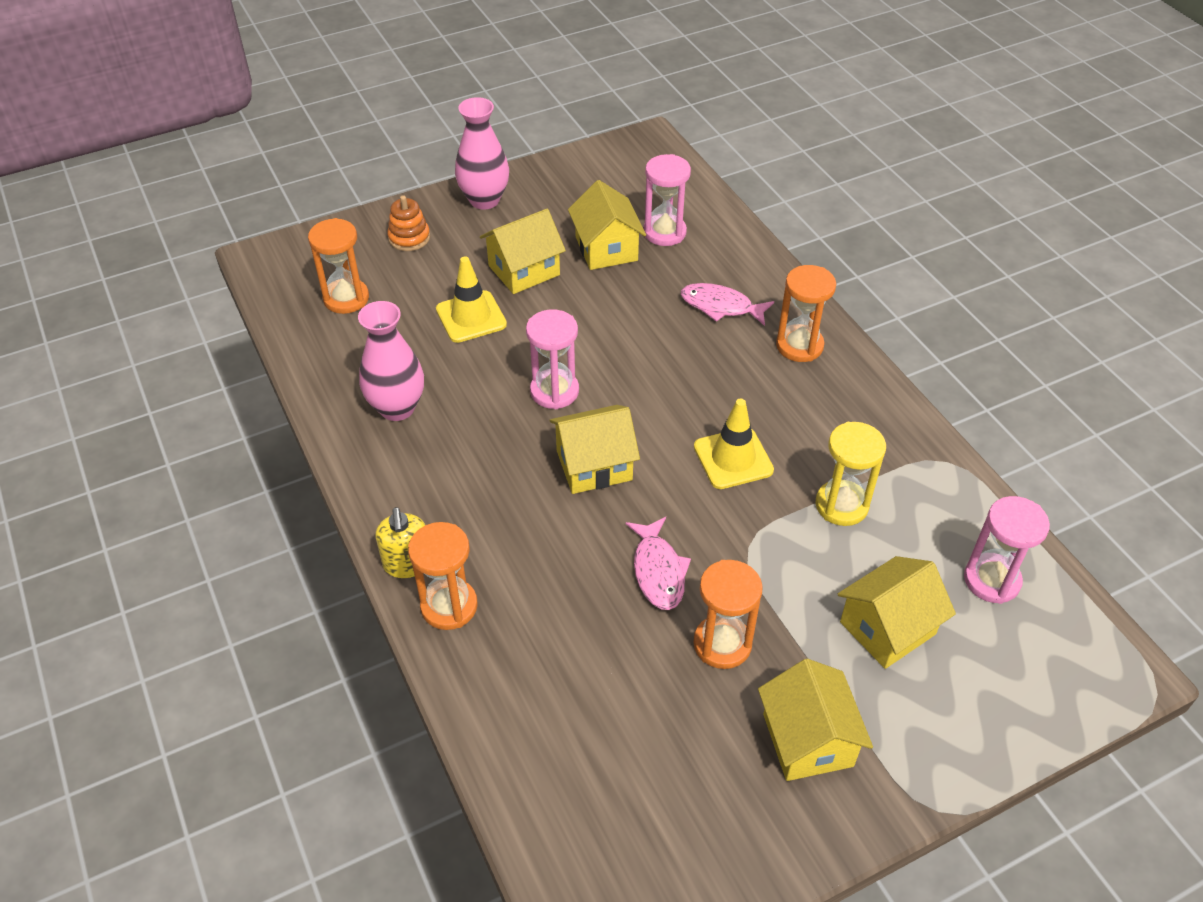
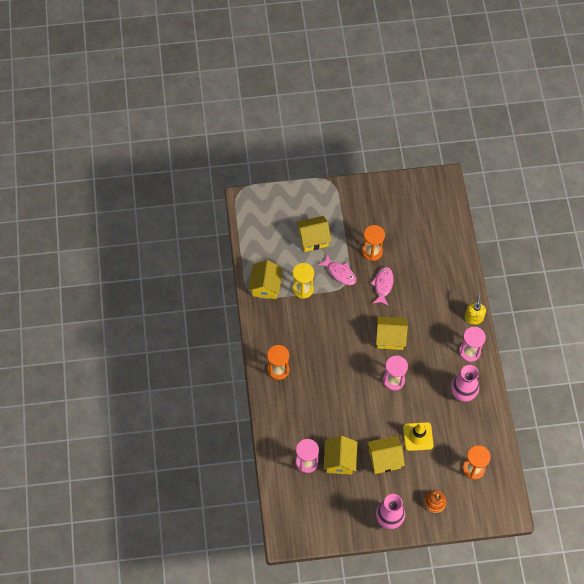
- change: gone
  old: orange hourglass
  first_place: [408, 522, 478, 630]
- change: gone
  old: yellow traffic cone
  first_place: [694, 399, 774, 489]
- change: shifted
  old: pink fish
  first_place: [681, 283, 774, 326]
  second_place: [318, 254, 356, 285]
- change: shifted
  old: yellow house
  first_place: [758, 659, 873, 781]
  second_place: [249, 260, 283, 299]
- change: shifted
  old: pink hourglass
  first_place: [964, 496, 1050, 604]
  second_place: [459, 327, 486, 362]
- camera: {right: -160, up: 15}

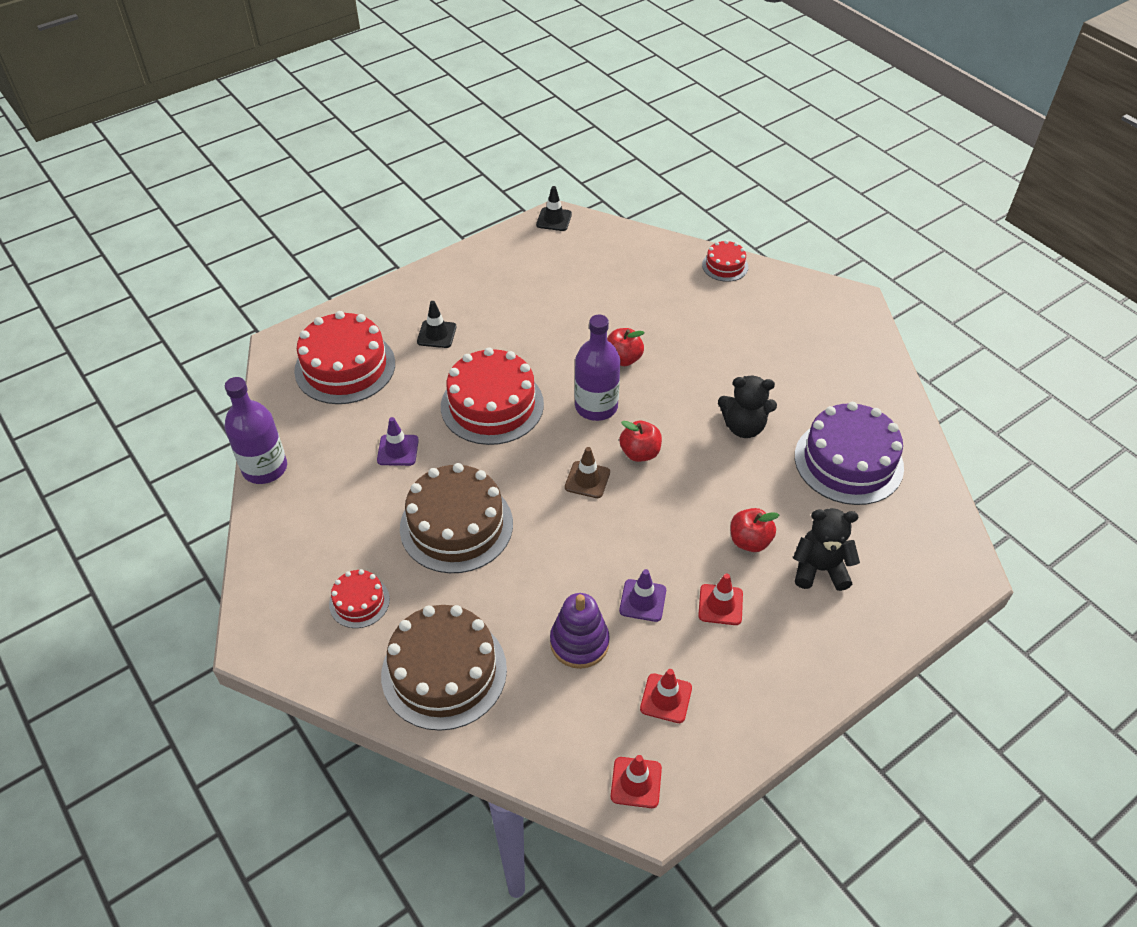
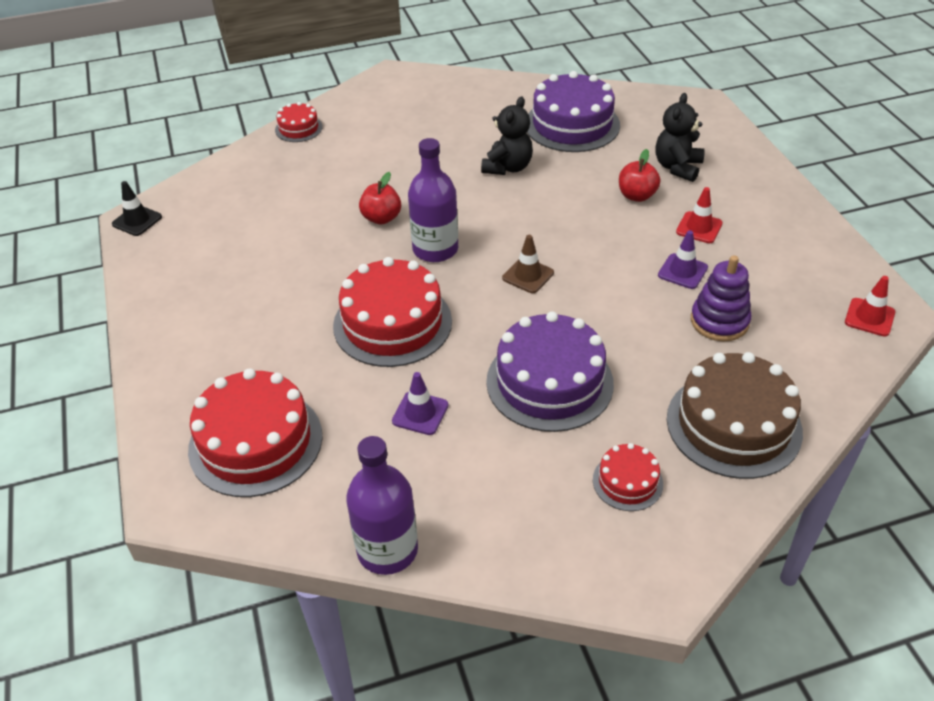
- change: gone
  old: black traffic cone
  first_place: [417, 301, 456, 348]
- change: gone
  old: red apple
  first_place: [619, 421, 662, 462]
- change: gone
  old: red traffic cone
  first_place: [640, 669, 692, 723]
- change: repainted
  old: brown cake
  new: purple cake
  first_place: [400, 463, 513, 573]
  second_place: [486, 312, 614, 432]
- camera: {right: -70, up: -5}

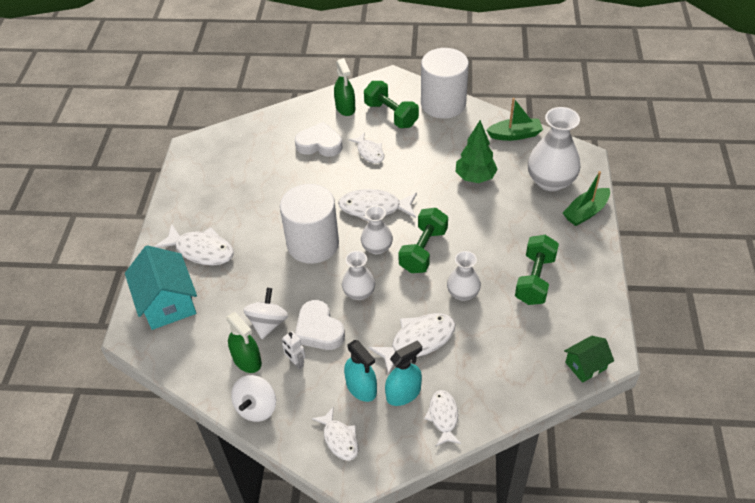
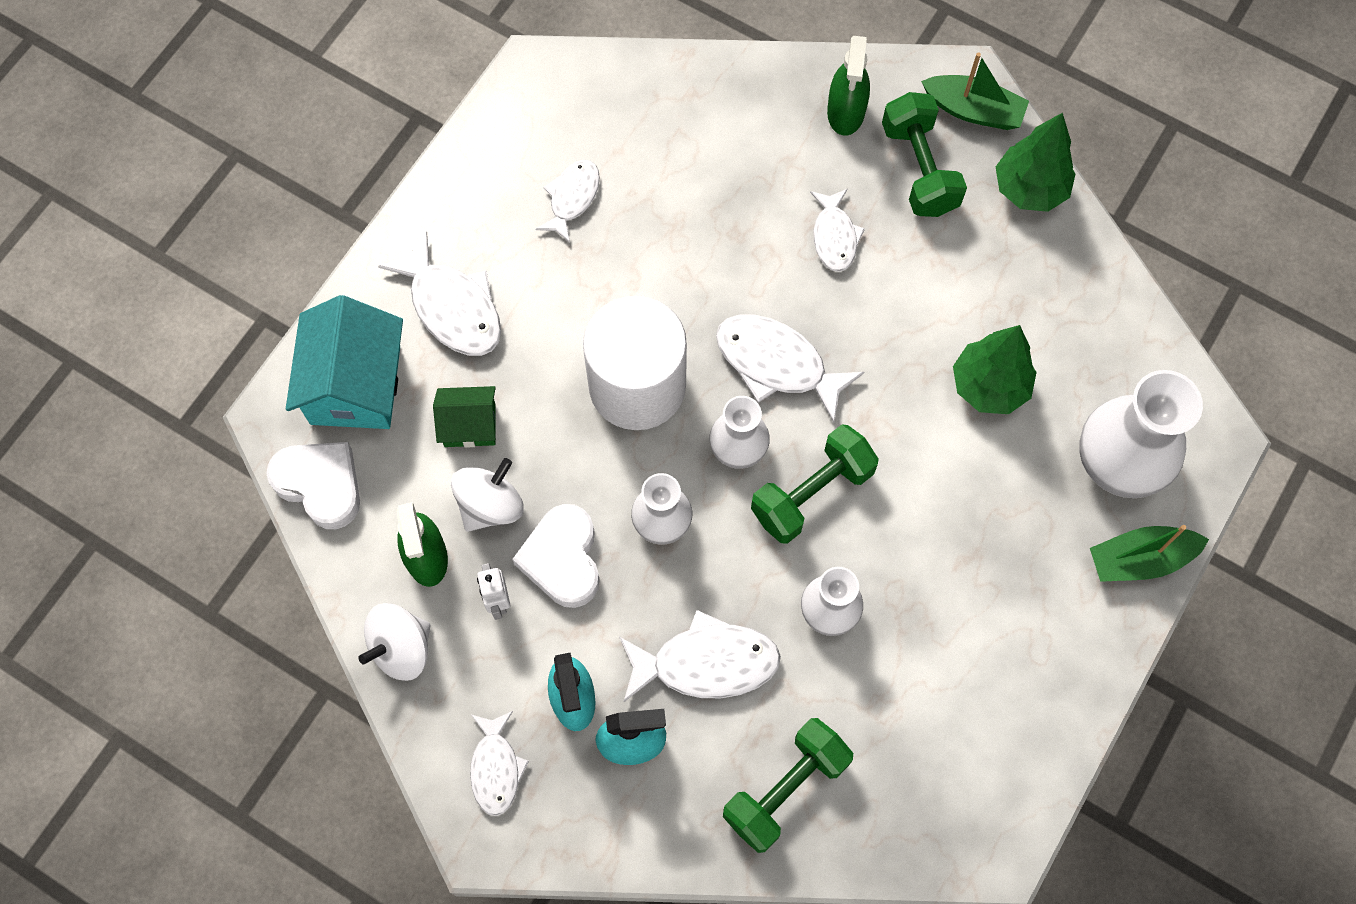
- change: shifted
  old: white heart
  first_place: [295, 122, 342, 157]
  second_place: [266, 442, 360, 529]
- change: shifted
  old: white fish
  first_place: [424, 390, 461, 446]
  second_place: [536, 160, 600, 243]
- change: shifted
  old: green boat
  first_place: [487, 98, 543, 141]
  second_place: [921, 53, 1029, 130]
- change: shifted
  old: green dumbbell
  first_place: [515, 235, 559, 305]
  second_place: [723, 718, 853, 853]
- change: shifted
  old: green house
  first_place: [564, 336, 614, 383]
  second_place: [433, 386, 496, 448]
- change: swapped
  old: white cylinder
  new: green tree
  first_place: [421, 48, 469, 119]
  second_place: [996, 113, 1075, 212]
- camera: {right: 25, up: 20}

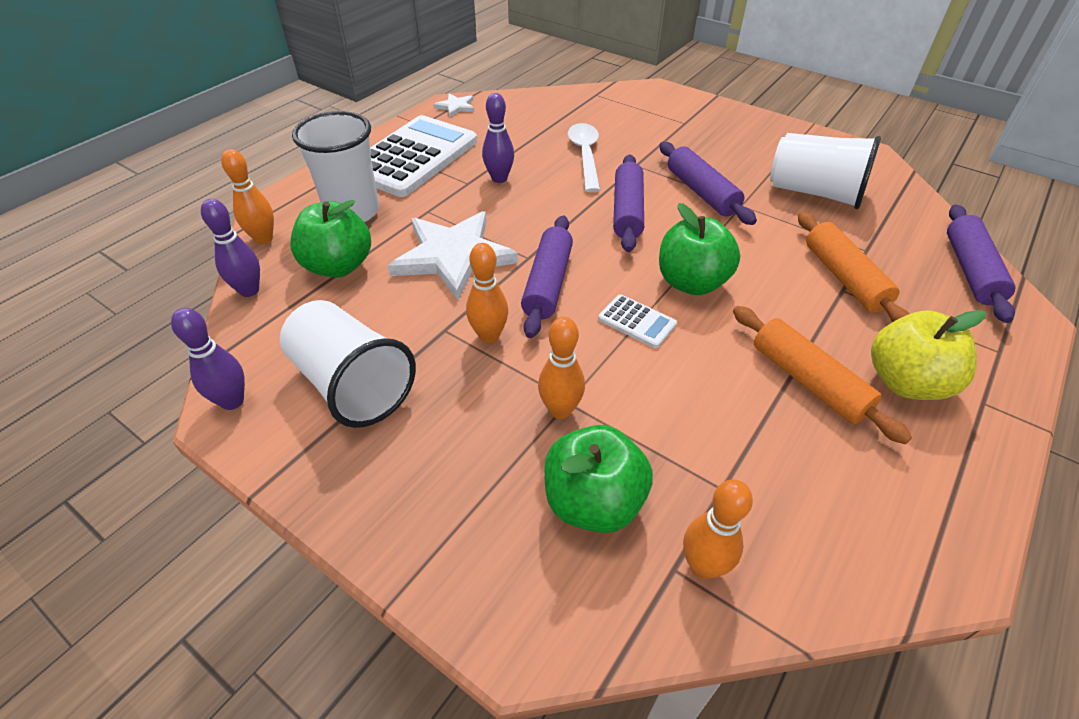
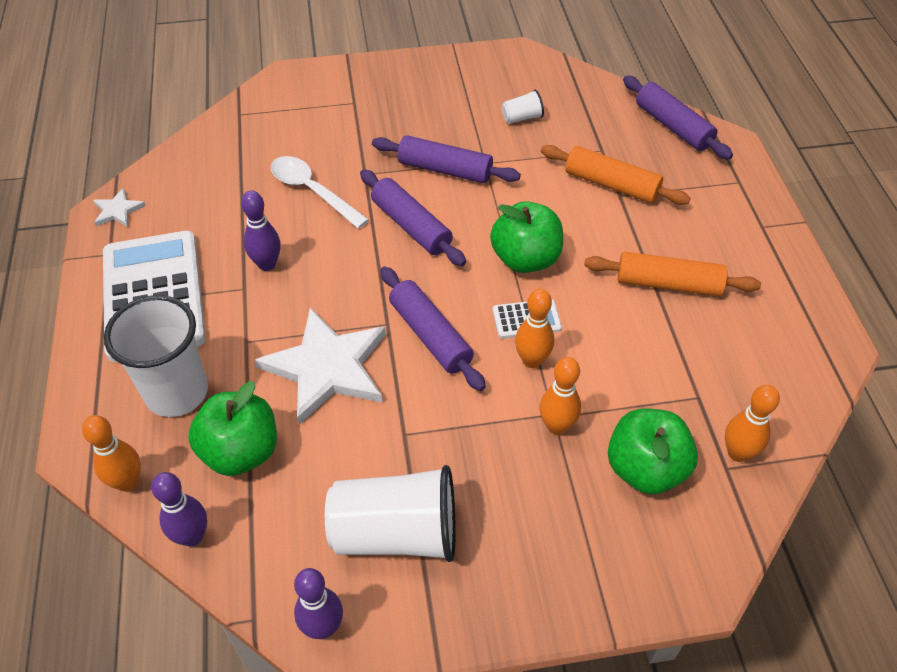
- change: gone
  old: yellow apple
  first_place: [871, 310, 986, 400]
- change: shifted
  old: orange bowling pin
  first_place: [466, 243, 508, 343]
  second_place: [515, 289, 554, 368]
- change: scaled
  old: white cup
  first_place: [770, 133, 881, 209]
  second_place: [502, 89, 544, 124]
  factor: 0.44
- camera: {right: -45, up: 5}

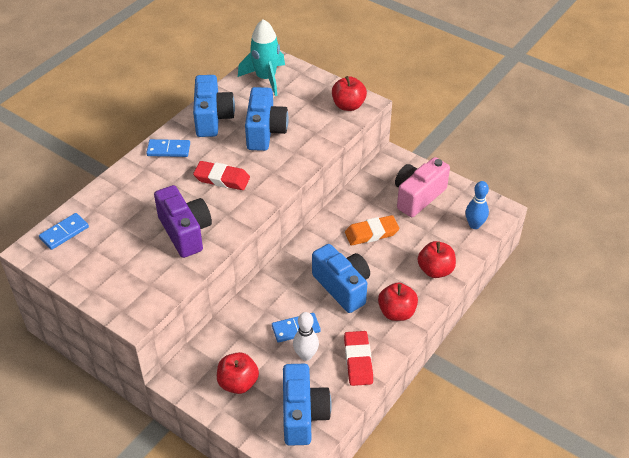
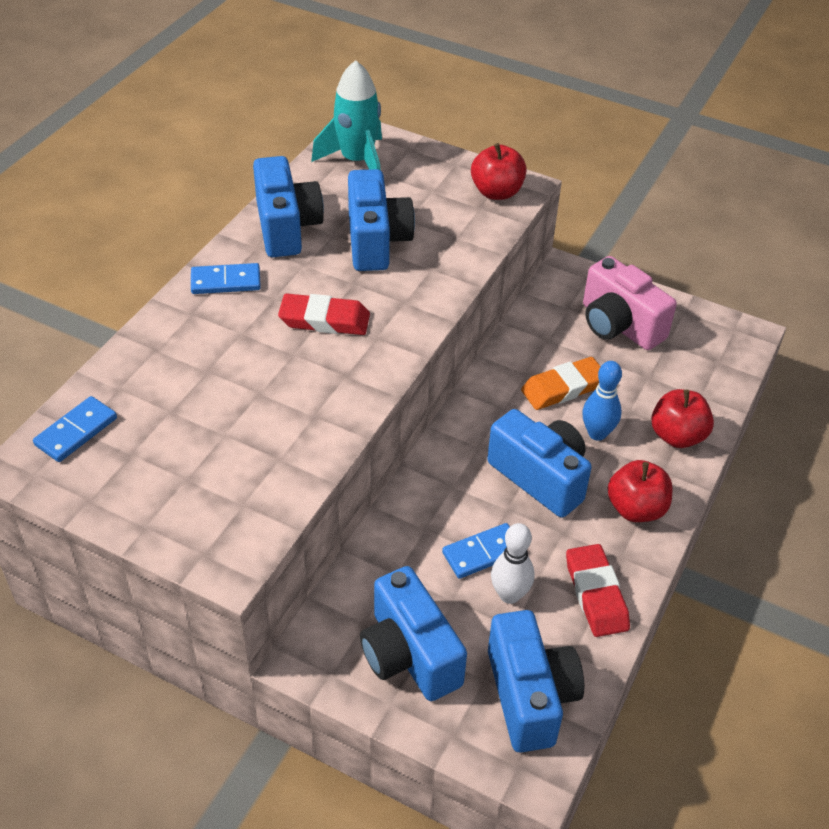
- change: gone
  old: purple camera
  first_place: [154, 185, 212, 258]
- change: shifted
  old: blue bowling pin
  first_place: [465, 181, 489, 229]
  second_place: [583, 361, 622, 441]
- change: swapped
  old: red apple
  new: blue camera
  first_place: [217, 352, 259, 394]
  second_place: [360, 566, 467, 701]
- change: rotated
  old: pink camera
  first_place: [395, 157, 450, 217]
  second_place: [583, 256, 677, 350]
  degrees: -75
- camera: {right: -10, up: 0}

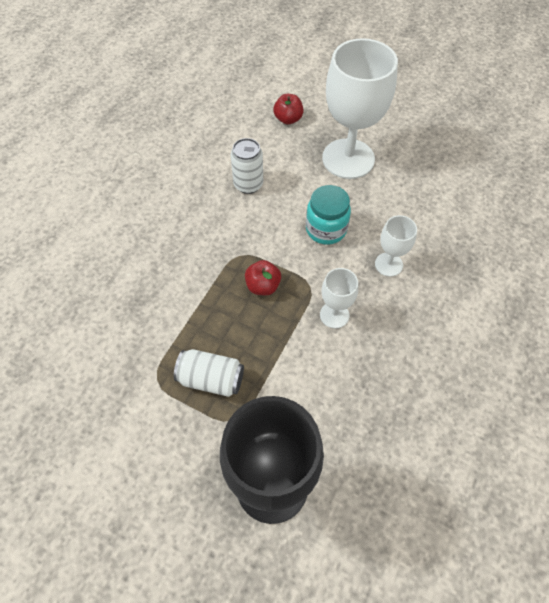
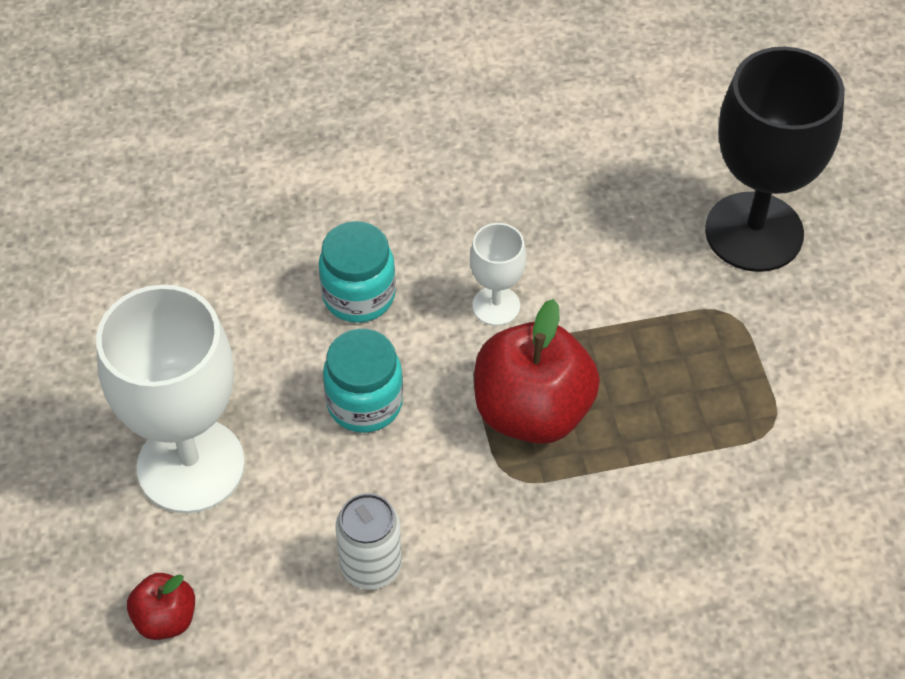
- change: gone
  old: white can
  first_place: [174, 349, 244, 397]
- change: swapped
  old: white goblet
  new: turquoise jar
  first_place: [375, 215, 417, 277]
  second_place: [319, 221, 396, 323]
- change: scaled
  old: red apple
  first_place: [245, 260, 281, 295]
  second_place: [474, 299, 600, 444]
  factor: 1.98
- camera: {right: -130, up: -5}

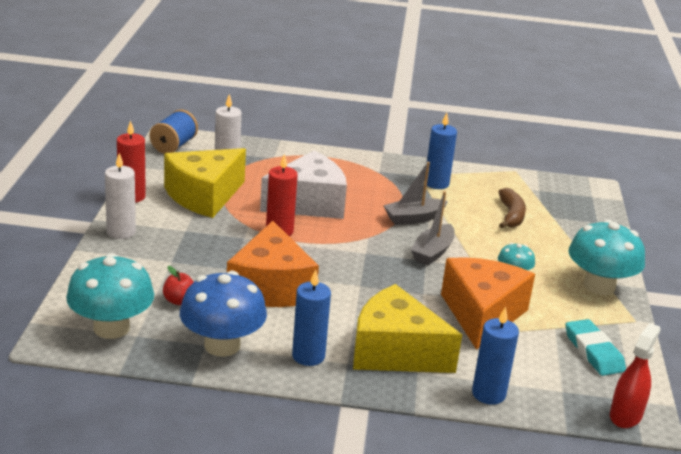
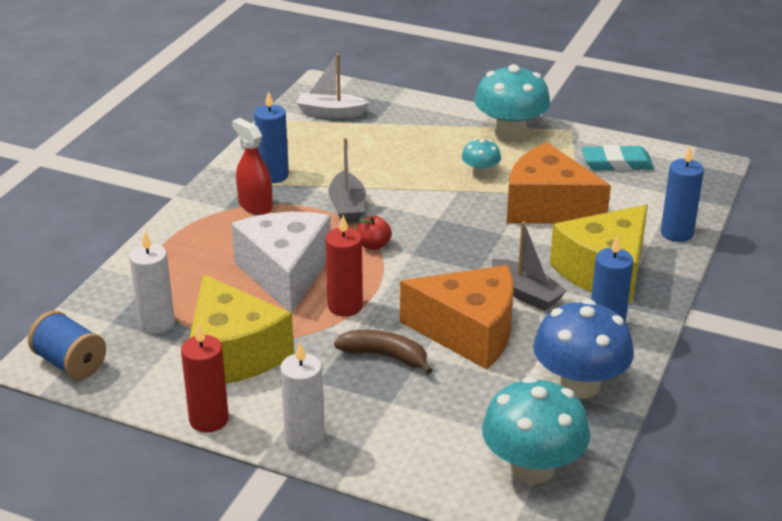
- change: new
  new: white boat
  second_place: [297, 53, 370, 118]
- change: shifted
  old: red apple
  first_place: [163, 266, 194, 305]
  second_place: [357, 216, 392, 250]
- change: shifted
  old: grey boat
  first_place: [411, 191, 455, 265]
  second_place: [492, 221, 567, 311]
- change: shifted
  old: brown banana
  first_place: [499, 188, 526, 228]
  second_place: [334, 330, 433, 374]
- change: shifted
  old: red spray bottle
  first_place: [610, 323, 661, 428]
  second_place: [232, 118, 273, 215]
- camera: {right: -70, up: 5}

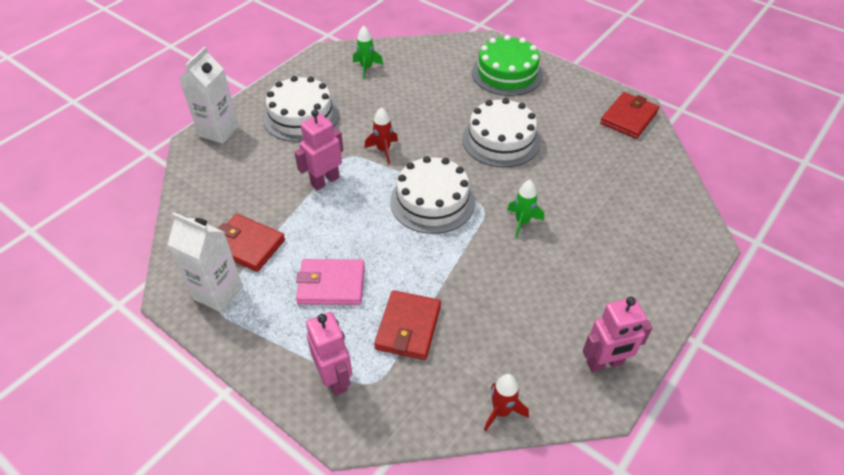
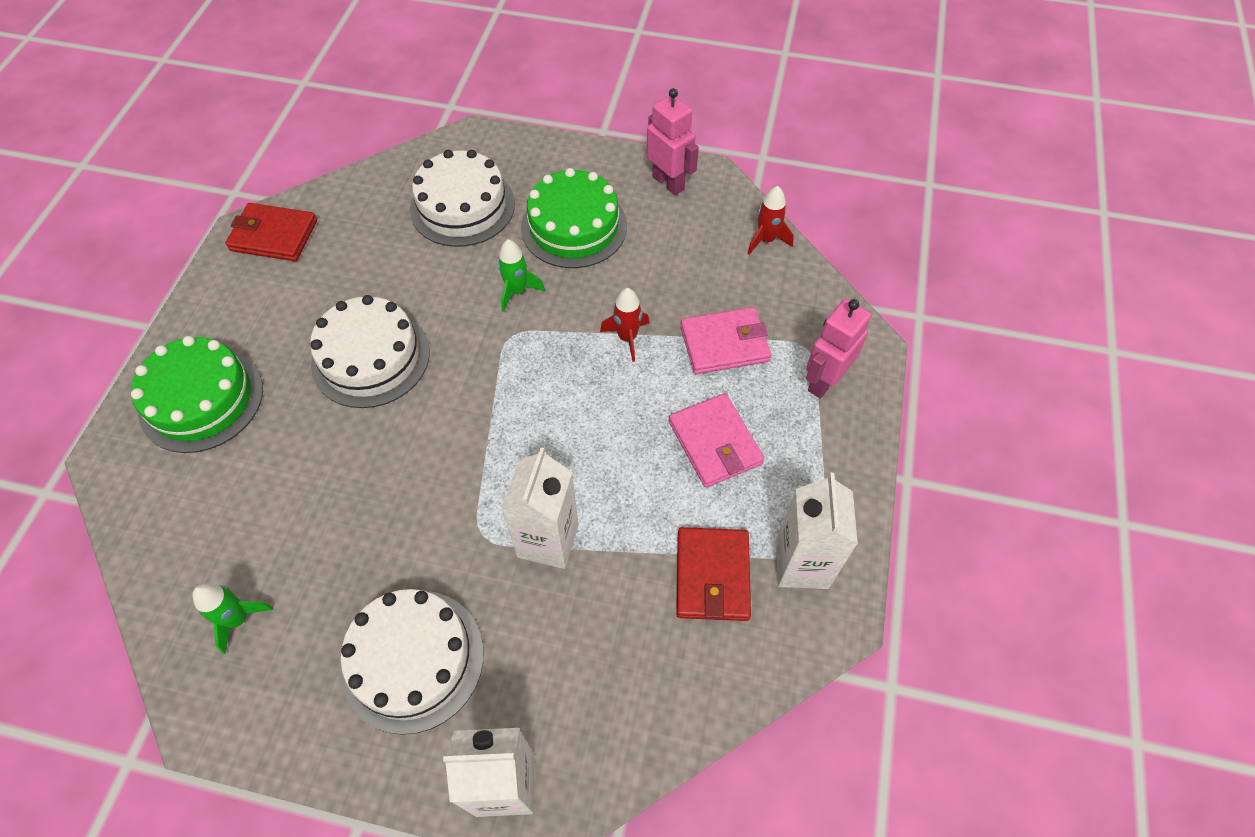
- change: new
  new: green cake
  second_place: [521, 168, 627, 268]
- change: shifted
  old: red rocket
  first_place: [365, 107, 398, 164]
  second_place: [600, 288, 649, 362]
- change: shifted
  old: white cake
  first_place: [390, 156, 475, 234]
  second_place: [410, 150, 515, 247]
- change: swapped
  old: pink robot
  new: white carton
  first_place: [294, 109, 344, 190]
  second_place: [502, 447, 579, 569]
- change: repainted
  old: red wallet
  new: pink wallet
  first_place: [374, 290, 441, 360]
  second_place: [680, 307, 771, 374]
- camera: {right: -115, up: 10}

